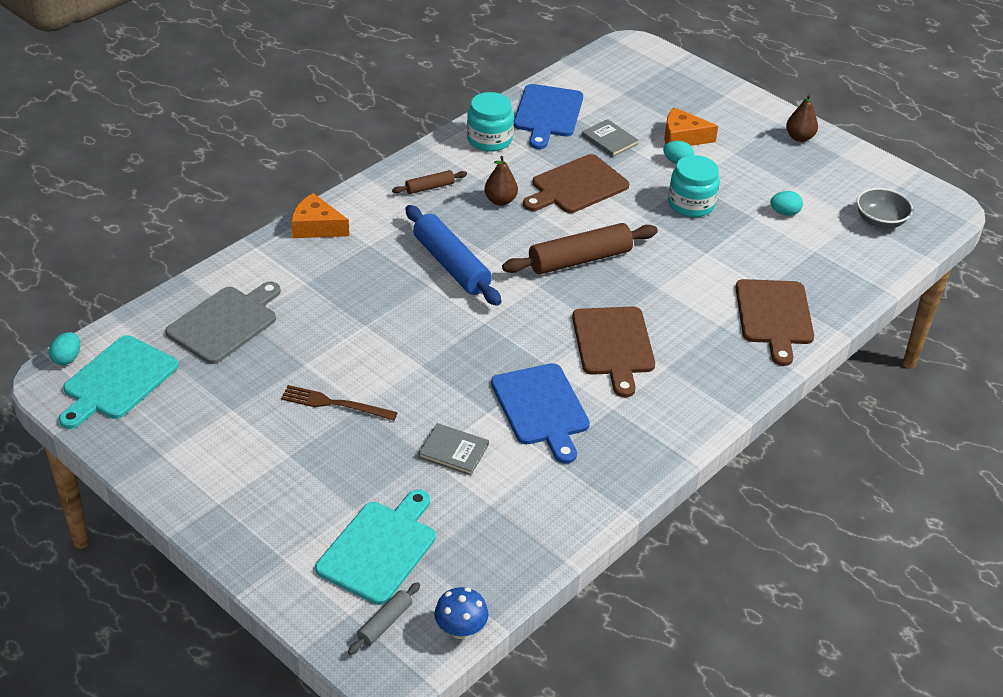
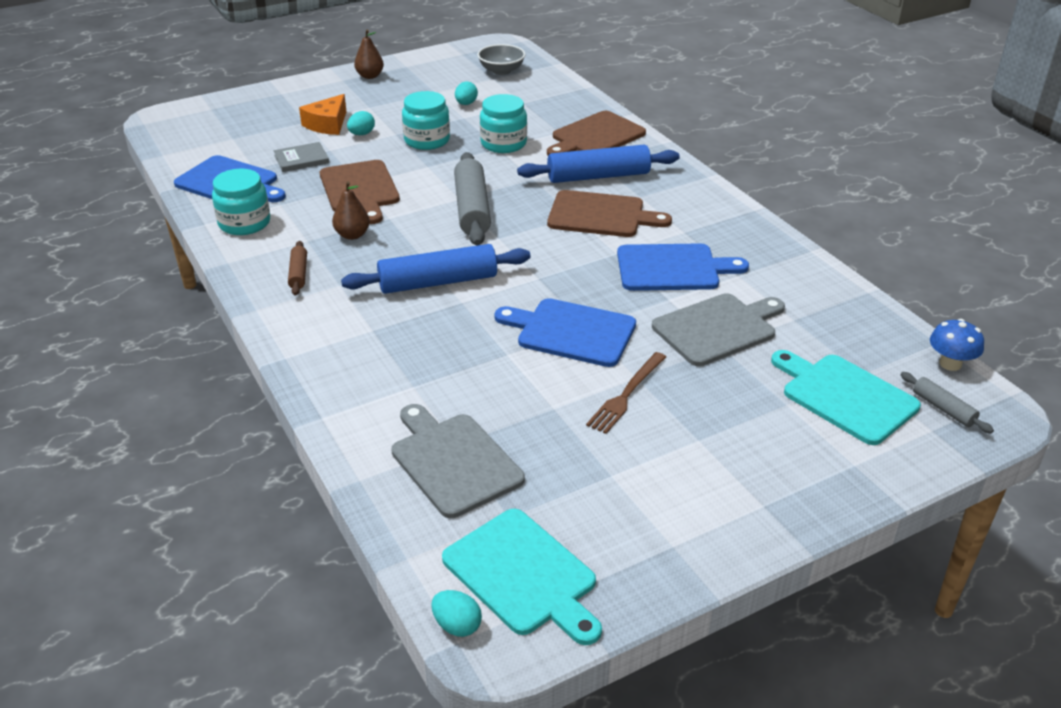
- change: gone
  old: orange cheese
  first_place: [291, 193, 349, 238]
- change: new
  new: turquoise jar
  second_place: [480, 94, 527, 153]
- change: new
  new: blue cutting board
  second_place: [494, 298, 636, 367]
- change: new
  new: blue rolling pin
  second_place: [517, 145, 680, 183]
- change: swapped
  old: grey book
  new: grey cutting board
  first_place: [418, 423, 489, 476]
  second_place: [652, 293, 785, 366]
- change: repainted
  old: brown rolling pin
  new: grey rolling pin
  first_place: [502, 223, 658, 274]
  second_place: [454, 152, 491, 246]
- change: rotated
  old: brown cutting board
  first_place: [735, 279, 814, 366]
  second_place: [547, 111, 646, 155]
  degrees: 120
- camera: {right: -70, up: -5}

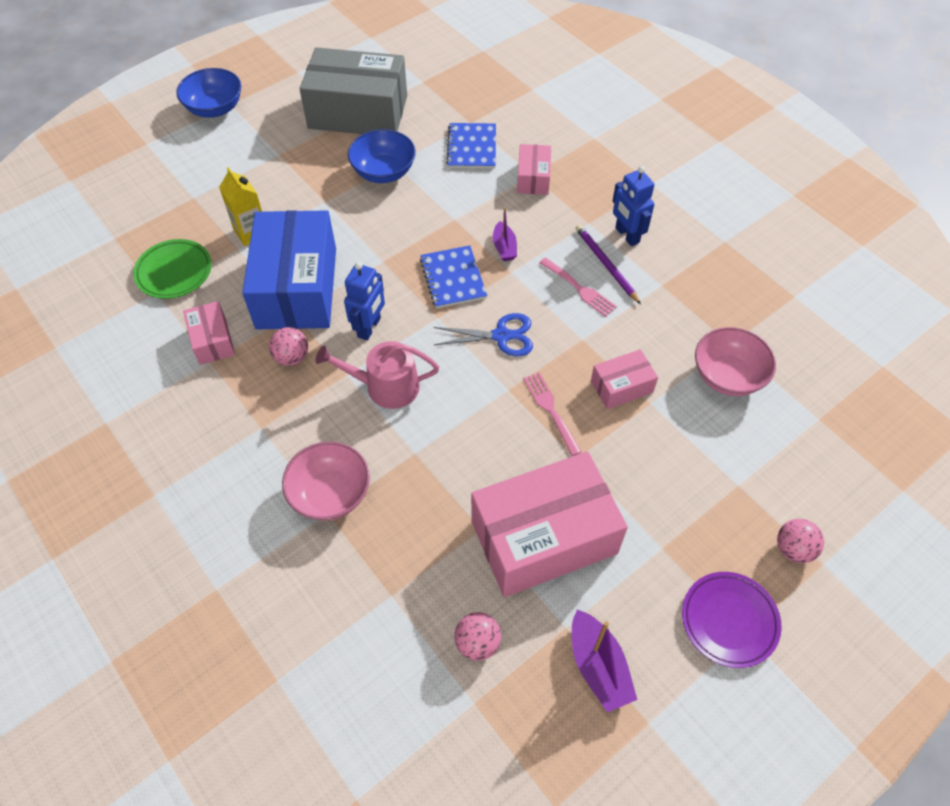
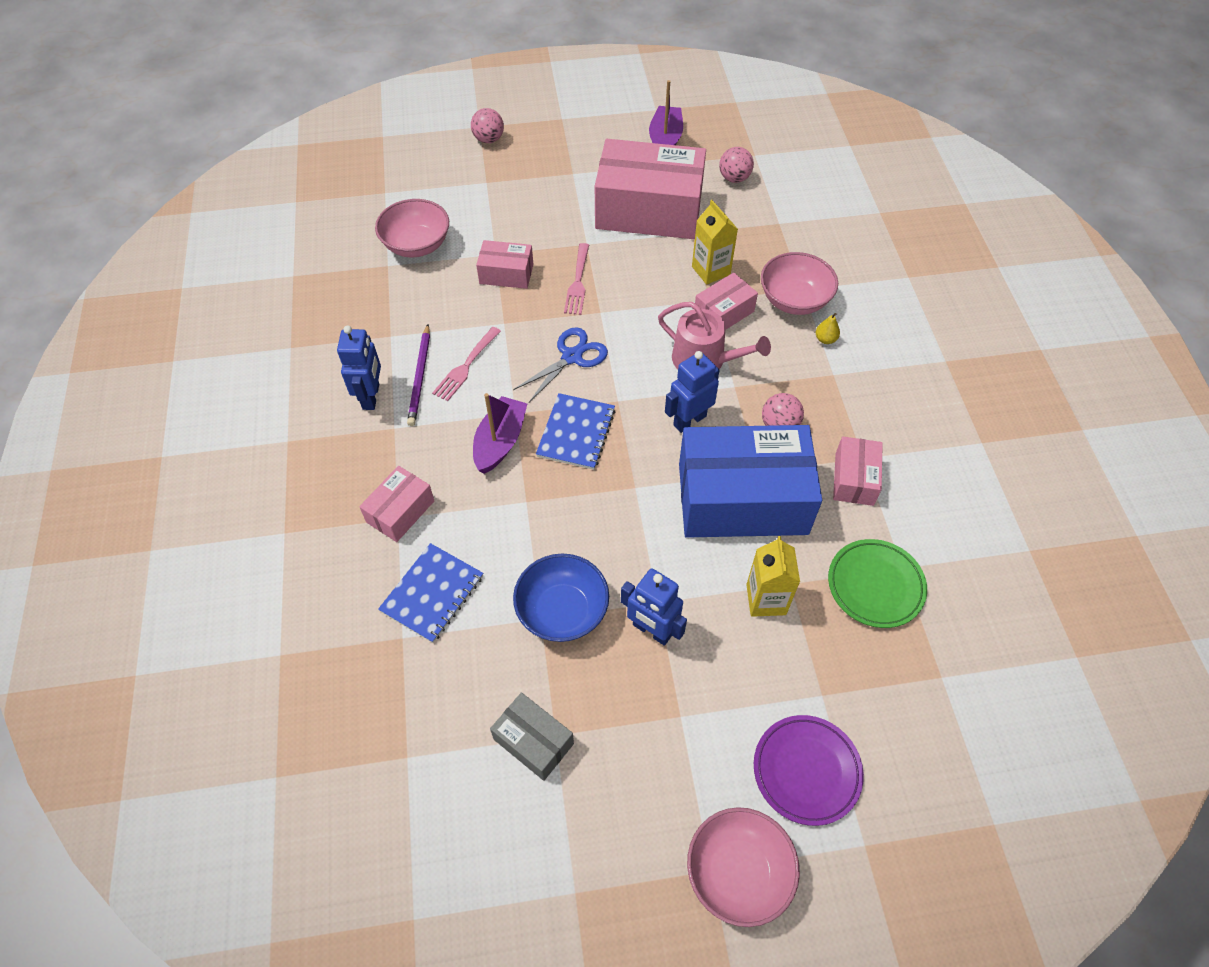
- change: new
  new: blue robot
  second_place: [621, 568, 687, 646]
- change: new
  new: yellow carton
  second_place: [692, 200, 738, 285]
- change: new
  new: pink box
  second_place: [695, 273, 758, 330]
- change: new
  new: yellow pear
  second_place: [816, 313, 840, 344]
- change: shifted
  old: purple plate
  first_place: [682, 572, 782, 668]
  second_place: [754, 715, 864, 826]
- change: repainted
  old: blue bowl
  new: pink bowl
  first_place: [176, 68, 241, 118]
  second_place: [687, 807, 800, 927]
- change: rotated
  old: blue box
  first_place: [242, 210, 336, 329]
  second_place: [679, 425, 822, 538]
  degrees: 60
- change: rotated
  old: blue scissors
  first_place: [434, 313, 533, 356]
  second_place: [513, 327, 608, 403]
  degrees: 105
- change: rotated
  old: pink fork
  first_place: [539, 257, 617, 317]
  second_place: [432, 327, 501, 401]
  degrees: -135
- change: scaled
  old: grey box
  first_place: [300, 47, 407, 134]
  second_place: [490, 692, 574, 781]
  factor: 0.47
- change: scaled
  old: purple boat
  first_place: [493, 207, 517, 261]
  second_place: [473, 393, 527, 474]
  factor: 1.55
- camera: {right: -150, up: 0}

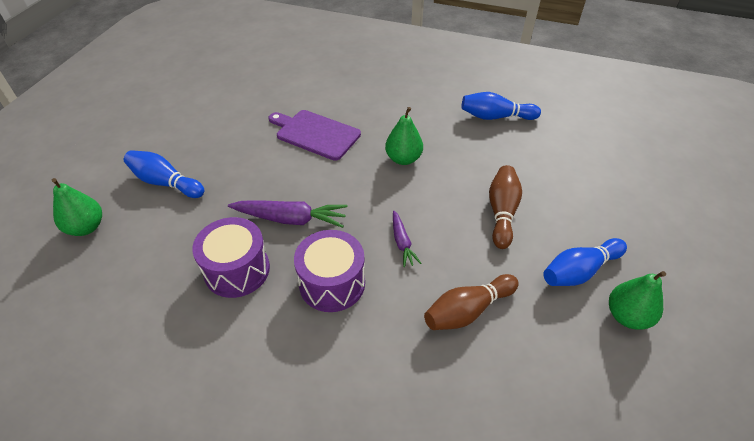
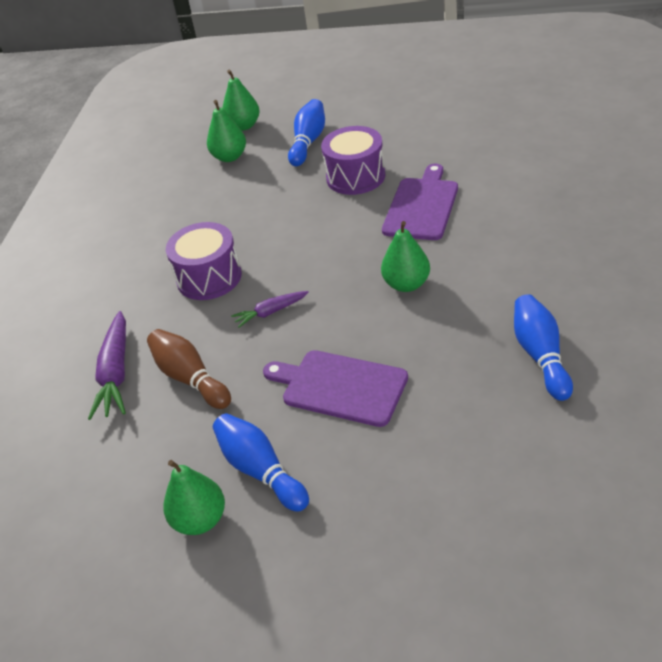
- change: new
  new: green pear
  second_place: [207, 100, 246, 162]
- change: shifted
  old: purple drum
  first_place: [192, 217, 270, 298]
  second_place: [321, 126, 385, 195]
- change: shifted
  old: purple carrot
  first_place: [228, 201, 348, 228]
  second_place: [88, 311, 126, 420]
- change: swapped
  old: brown bowling pin
  new: purple cutting board
  first_place: [489, 165, 522, 249]
  second_place: [263, 350, 408, 427]
- camera: {right: 85, up: -5}

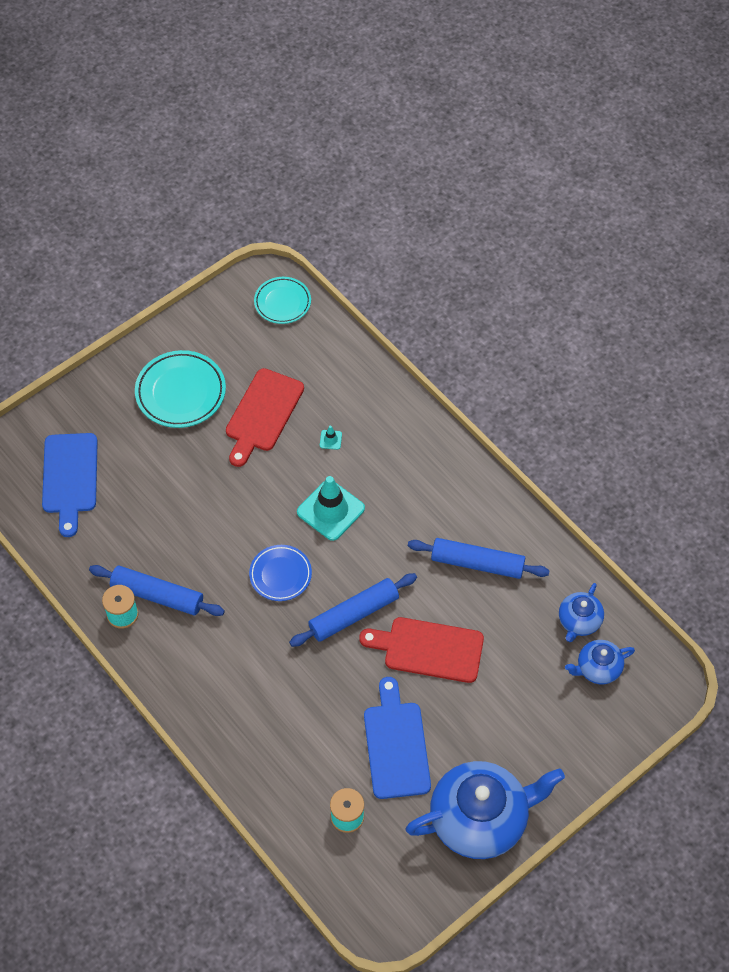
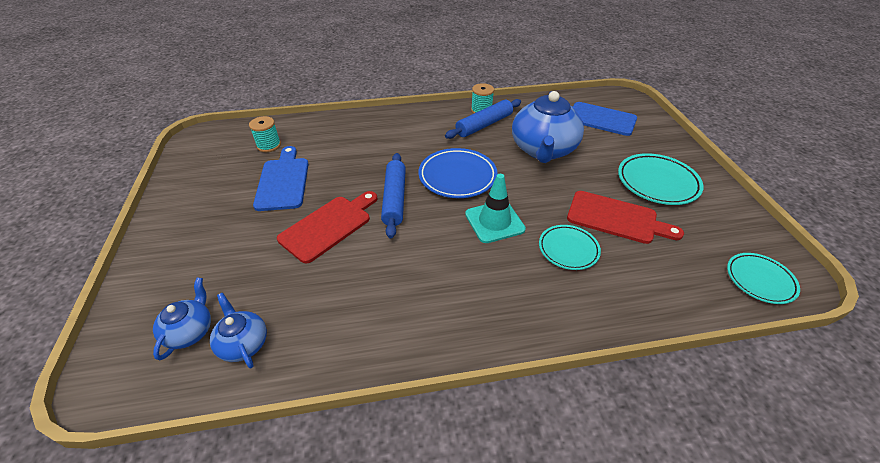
- change: gone
  old: blue rolling pin
  first_place: [408, 538, 550, 579]
- change: shifted
  old: blue teapot
  first_place: [405, 761, 565, 859]
  second_place: [512, 91, 584, 163]
- change: swapped
  old: turquoise traffic cone
  new: turquoise plate
  first_place: [320, 426, 342, 450]
  second_place: [539, 225, 601, 270]
- change: rotated
  old: red cutting board
  first_place: [226, 368, 304, 467]
  second_place: [567, 191, 684, 244]
  degrees: 150
- change: rotated
  old: blue cutting board
  first_place: [364, 677, 431, 799]
  second_place: [253, 146, 309, 211]
  degrees: -120
- change: scaled
  old: blue plate
  first_place: [249, 545, 312, 601]
  second_place: [419, 148, 498, 198]
  factor: 1.54
- camera: {right: 120, up: -15}

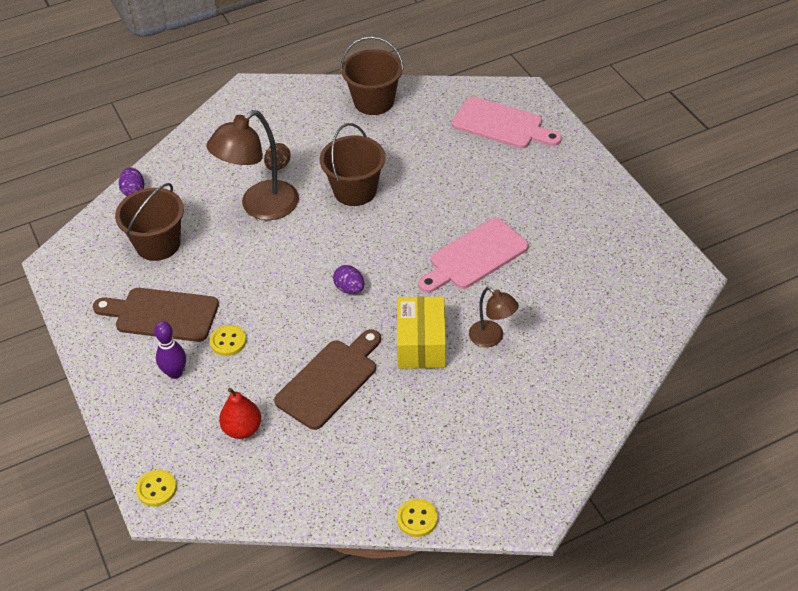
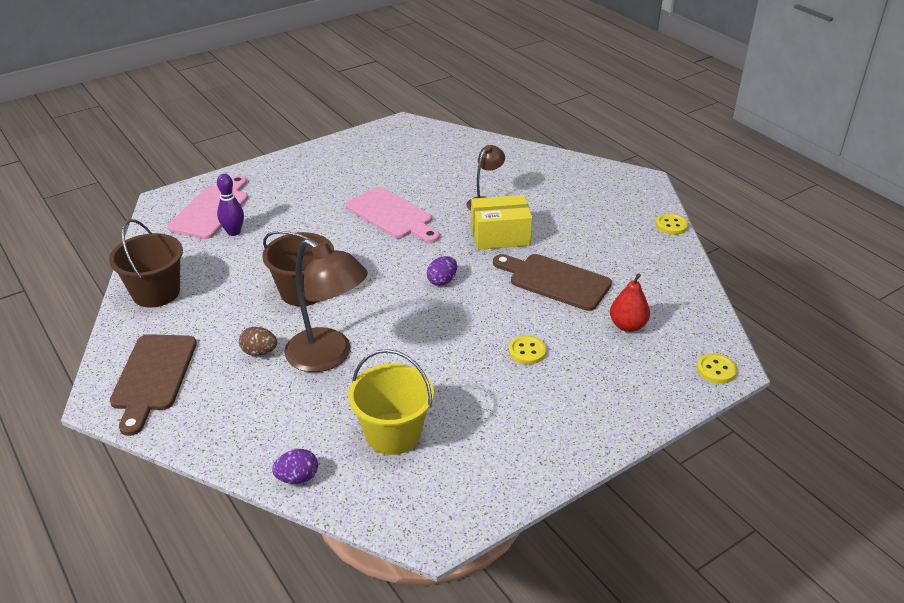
- change: shifted
  old: brown cutting board
  first_place: [93, 288, 219, 342]
  second_place: [110, 334, 197, 436]
- change: shifted
  old: purple bowling pin
  first_place: [154, 321, 186, 379]
  second_place: [217, 174, 244, 236]
- change: repainted
  old: brown bucket
  new: yellow bucket
  first_place: [115, 183, 184, 261]
  second_place: [348, 349, 434, 455]
- camera: {right: -100, up: -10}

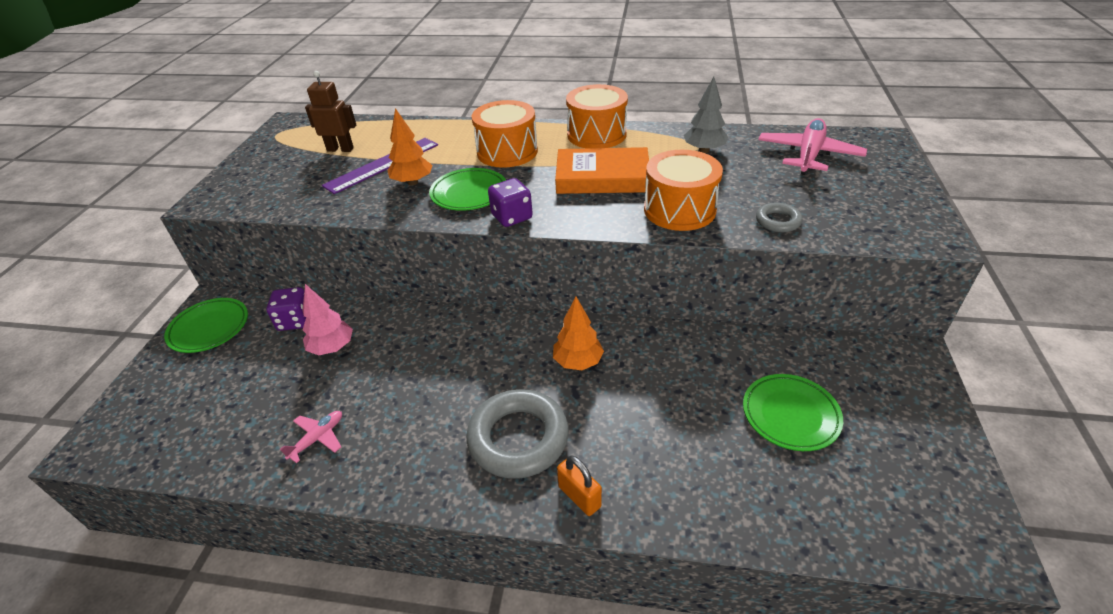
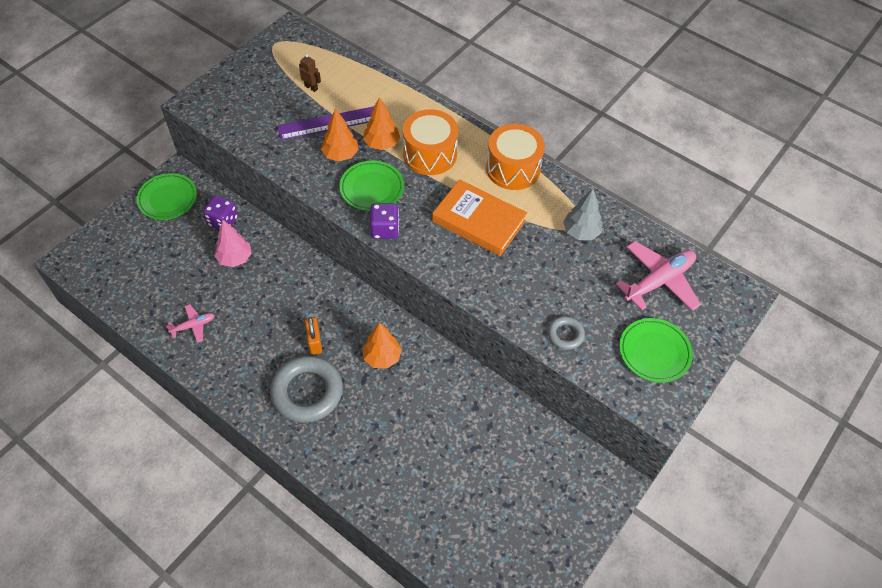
- change: gone
  old: orange drum
  first_place: [644, 150, 723, 231]
- change: new
  new: orange tree
  second_place: [363, 97, 400, 150]
- change: shifted
  old: orange padlock
  first_place: [557, 456, 602, 516]
  second_place: [305, 317, 322, 355]
- change: shifted
  old: green plate
  first_place: [743, 374, 843, 451]
  second_place: [619, 318, 693, 383]
- change: scaled
  old: brown robot
  first_place: [305, 71, 356, 152]
  second_place: [299, 54, 321, 92]
  factor: 0.63
- camera: {right: 25, up: 15}

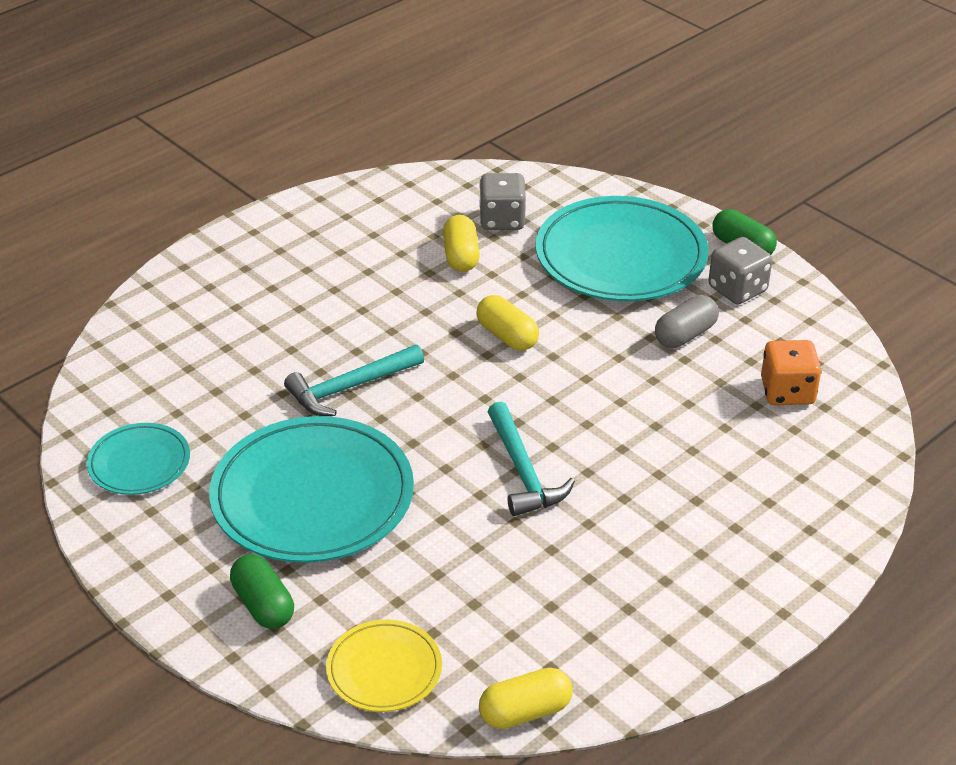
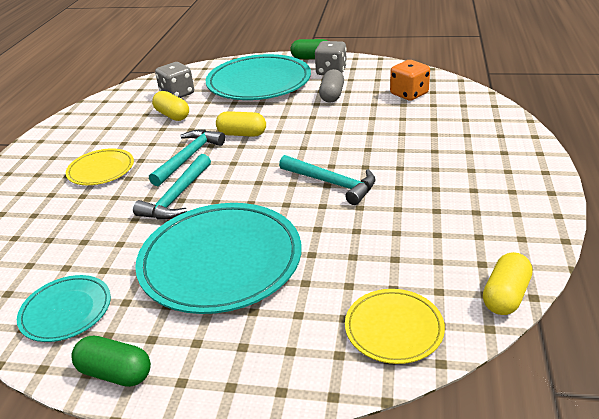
- change: new
  new: yellow plate
  second_place: [66, 148, 134, 185]
- change: new
  new: turquoise hammer
  second_place: [149, 130, 225, 186]
- change: shifted
  old: green capsule
  first_place: [230, 554, 294, 629]
  second_place: [71, 336, 151, 387]
- camera: {right: -35, up: -5}

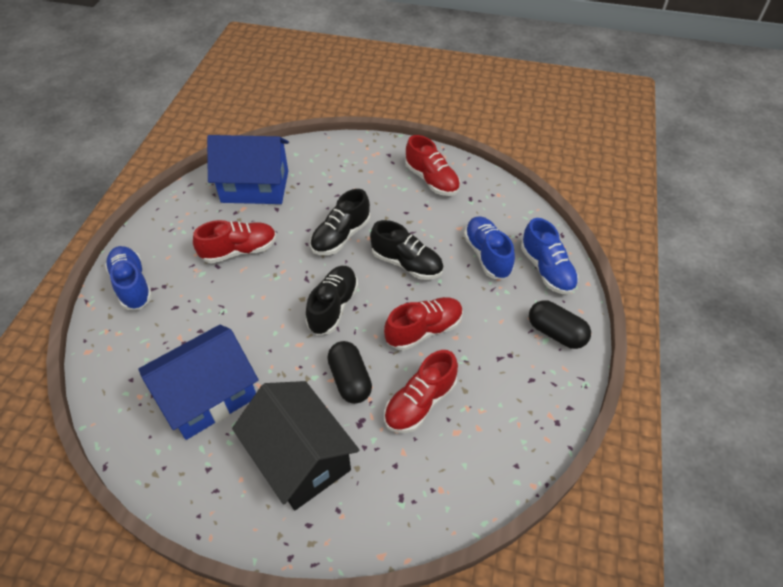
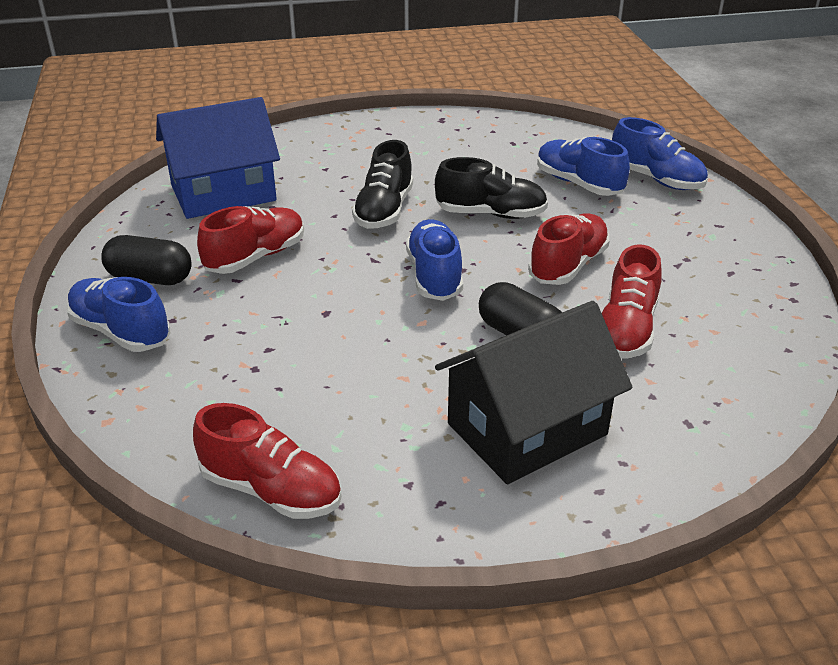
- change: gone
  old: blue house
  first_place: [139, 325, 258, 440]
- change: shifted
  old: red shoe
  first_place: [405, 135, 460, 196]
  second_place: [193, 403, 342, 519]
- change: shifted
  old: black capsule
  first_place: [529, 300, 591, 349]
  second_place: [101, 235, 192, 285]
- change: repainted
  old: black shoe
  new: blue shoe
  first_place: [306, 266, 358, 335]
  second_place: [406, 219, 463, 301]
- change: rotated
  old: black house
  first_place: [232, 381, 359, 510]
  second_place: [435, 301, 632, 484]
  degrees: -60
- camera: {right: -25, up: -15}

